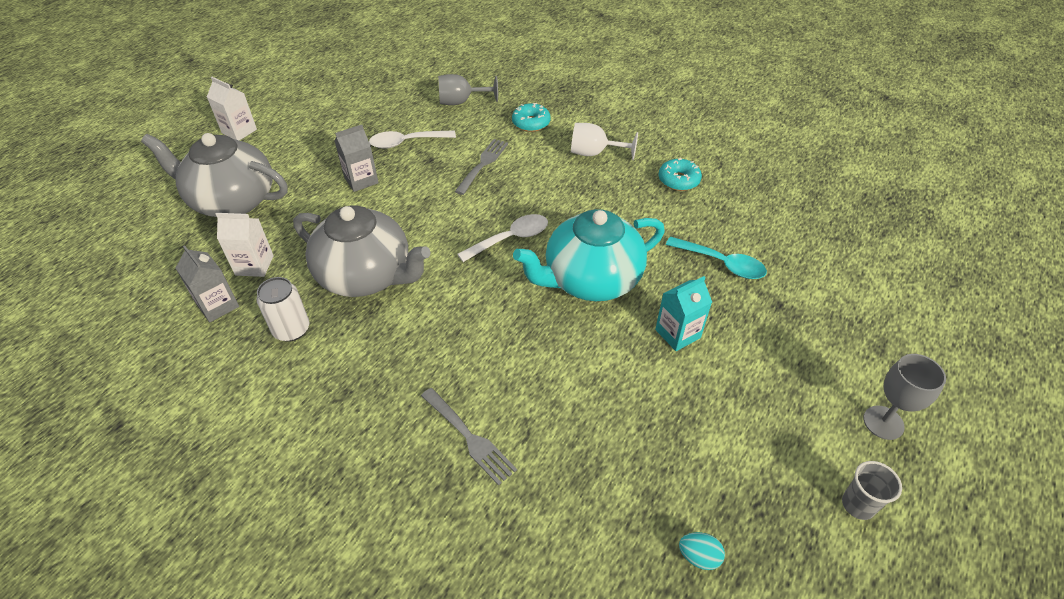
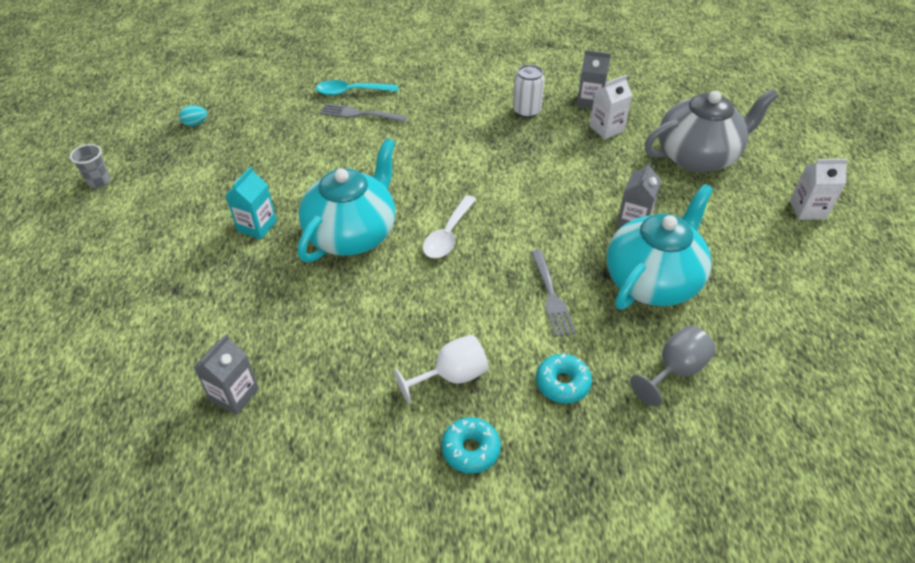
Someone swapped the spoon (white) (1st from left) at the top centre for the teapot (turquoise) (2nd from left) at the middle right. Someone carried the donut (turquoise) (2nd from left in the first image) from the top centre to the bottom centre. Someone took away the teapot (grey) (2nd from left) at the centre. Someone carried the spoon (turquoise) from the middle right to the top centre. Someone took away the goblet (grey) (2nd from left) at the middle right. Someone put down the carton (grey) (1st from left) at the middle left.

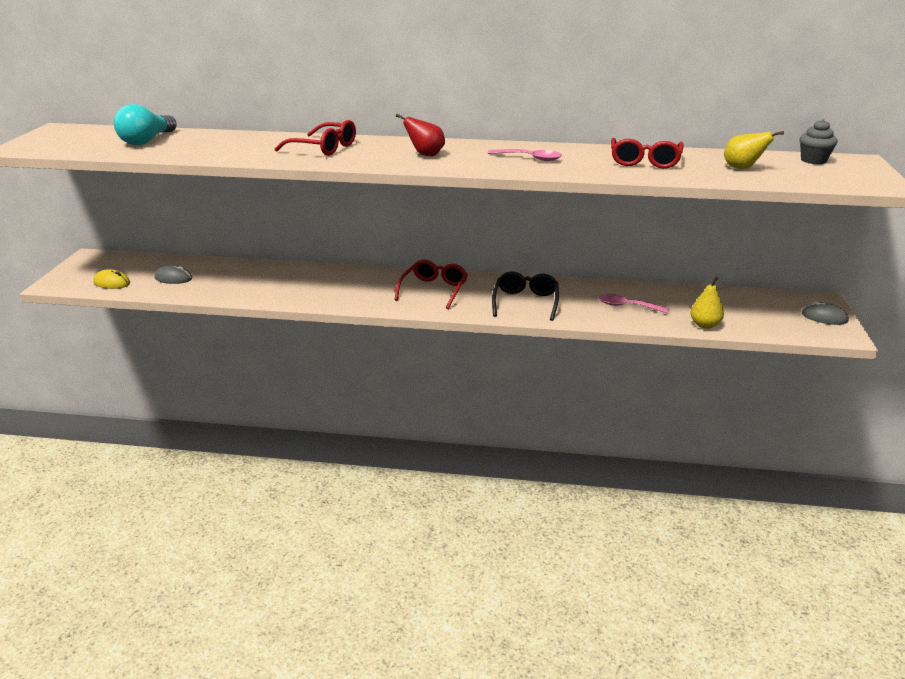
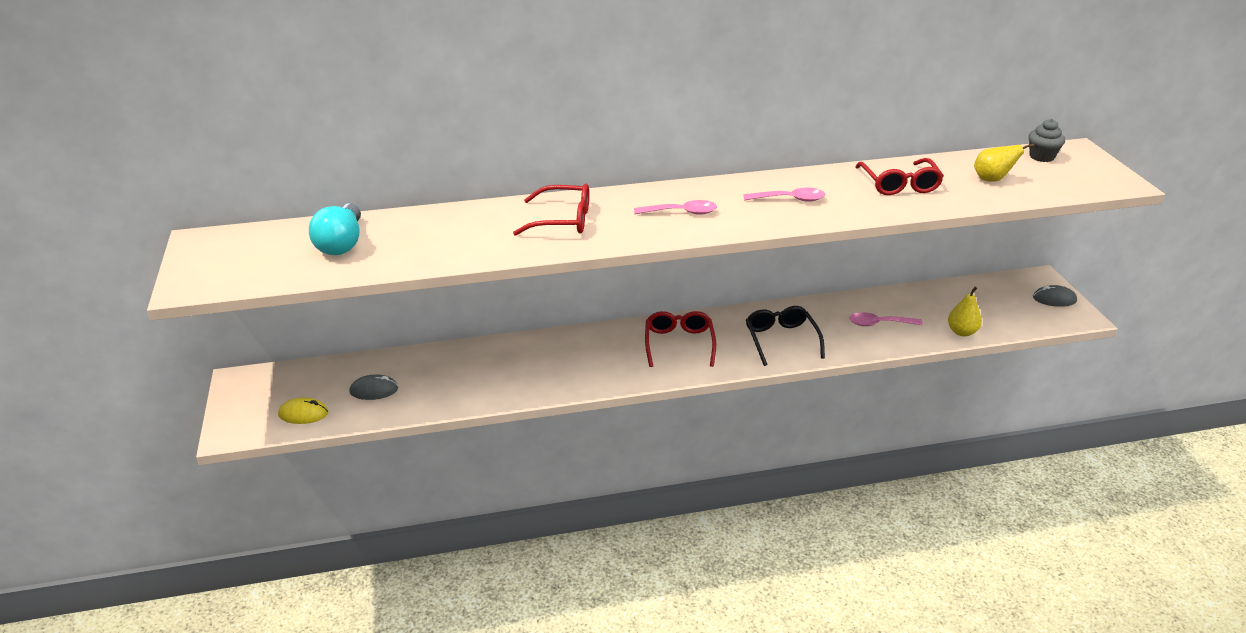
Someone swapped the pear (red) at the top centre for the spoon (pink) (1st from left) at the top centre.

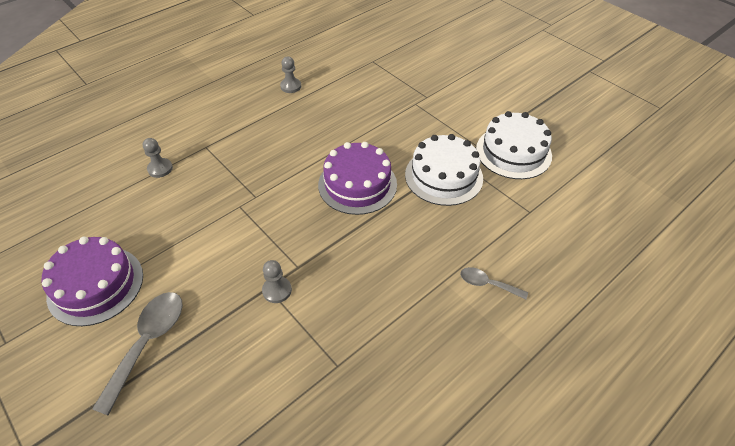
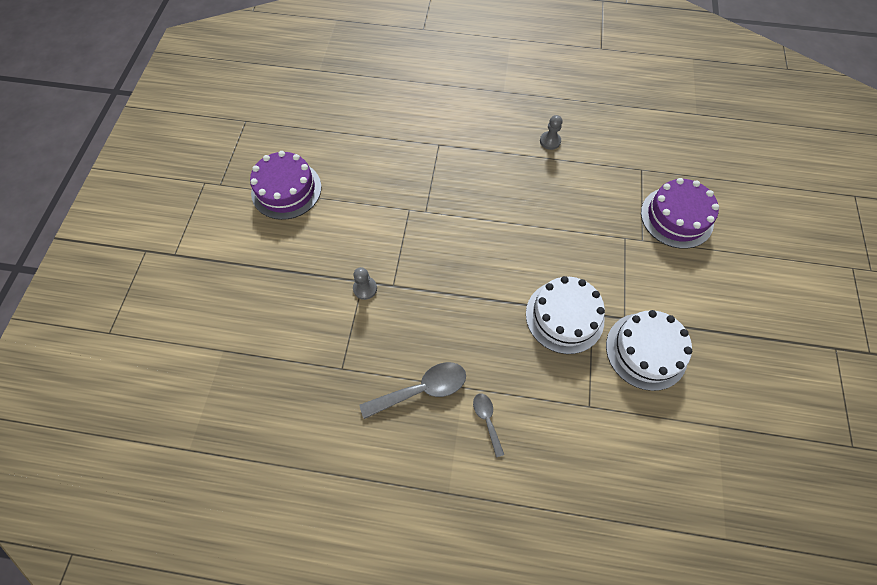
Someone took away the pawn (grey) (1st from left) at the middle left. Someone carried the cake (purple) (2nd from left) from the centre to the middle right. Someone carried the spoon (grey) (1st from left) from the bottom left to the bottom centre.

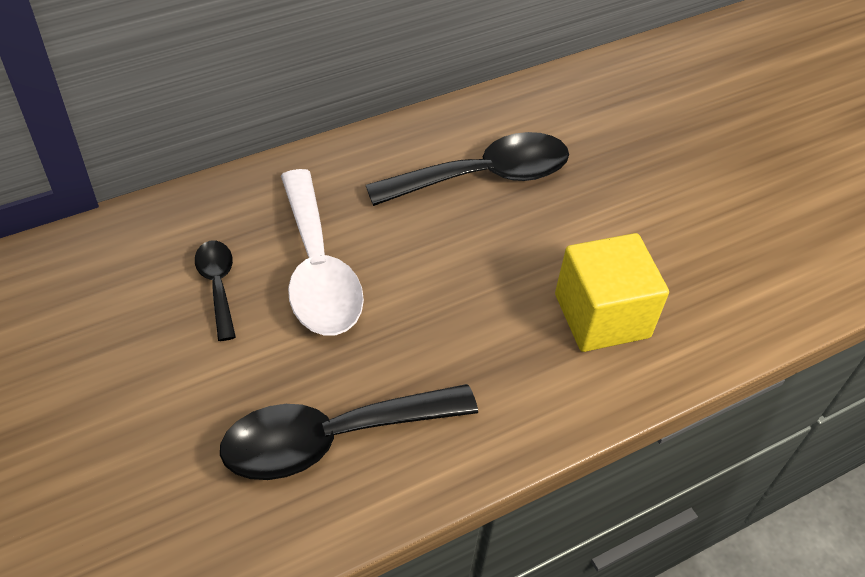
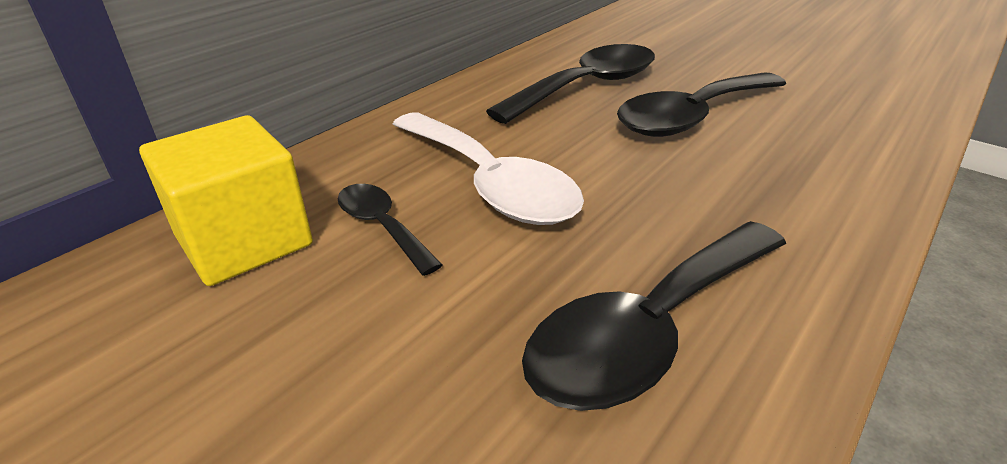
Someone carried the cube (yellow) from the middle right to the middle left. Someone put down the spoon (black) (4th from left) at the top right.

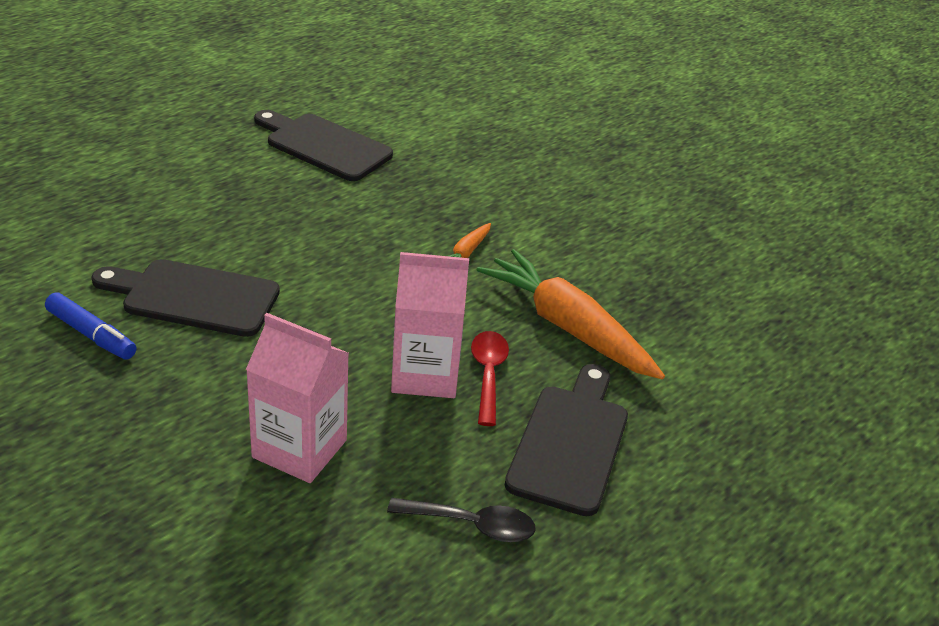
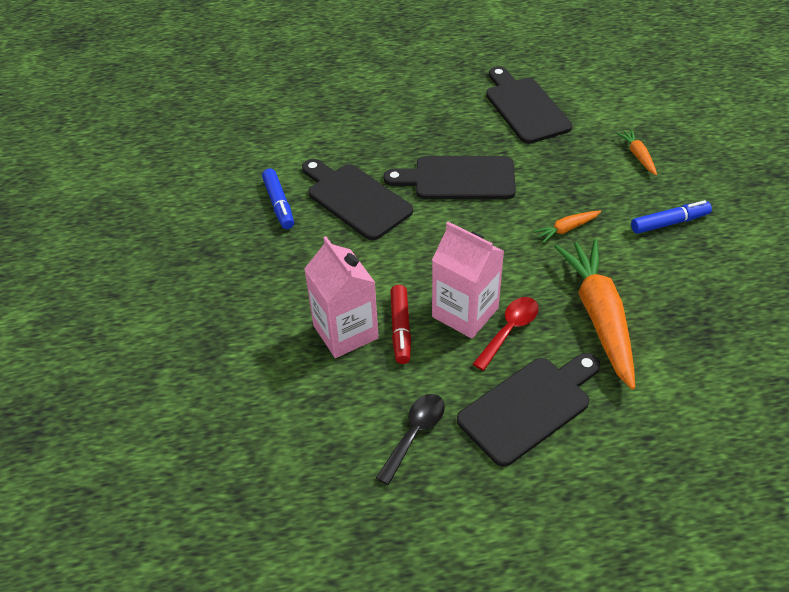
Someone rotated the spoon (black) at the bottom centre by 105 degrees counterclockwise. Someone put down the carrot (orange) (3rd from left) at the top right. Someone put down the cutting board (black) (2nd from left) at the top centre. Someone put down the marker (blue) (2nd from left) at the middle right. Someone put down the marker (red) at the centre.

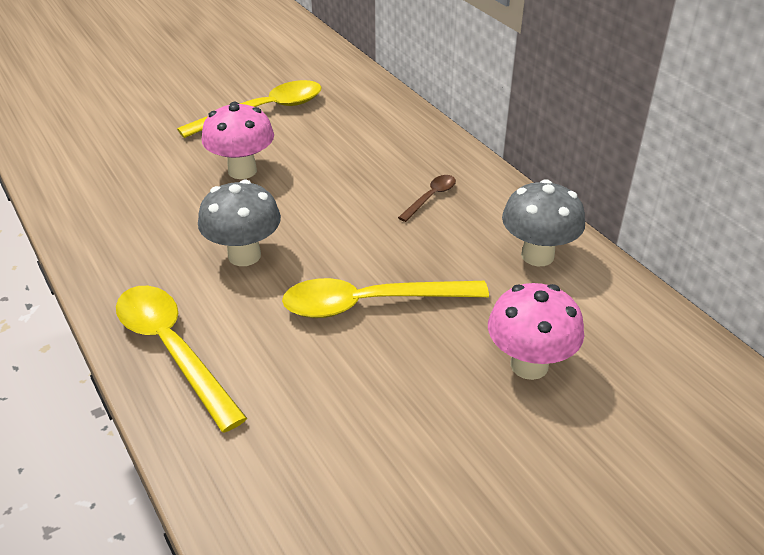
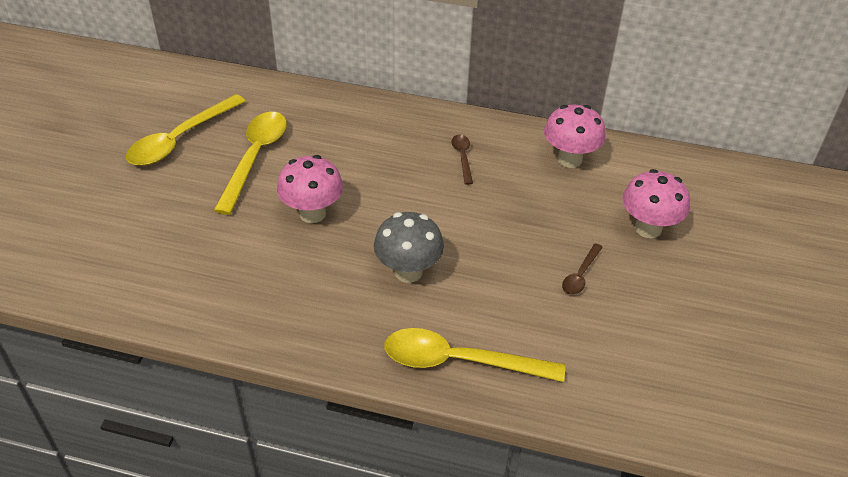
Someone repainted the mushroom (grey) (2nd from left) at the middle right, which became the mushroom (pink) (2nd from left) at the top right. Someone carried the spoon (yellow) (3rd from left in the first image) from the centre to the top left. Someone put down the spoon (brown) (2nd from left) at the middle right.

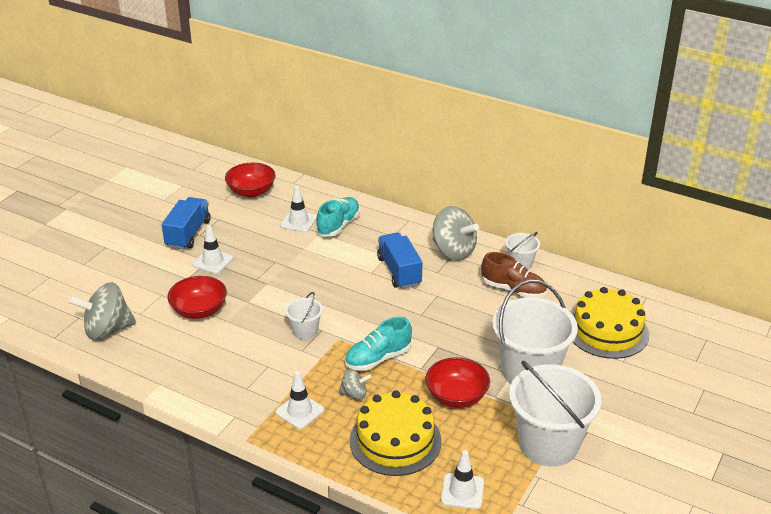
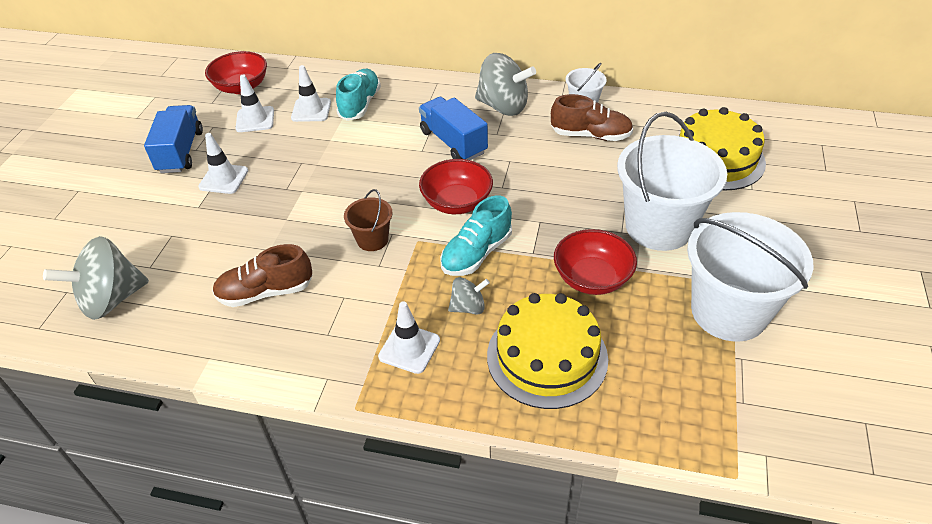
Someone carried the bowl (red) (1st from left in the first image) from the middle left to the centre. Someone repainted the bucket (white) (1st from left) at the centre, which became the bucket (brown) at the centre. Someone carried the traffic cone (white) (4th from left in the first image) from the bottom centre to the top left. Someone put down the shoe (brown) (1st from left) at the middle left.

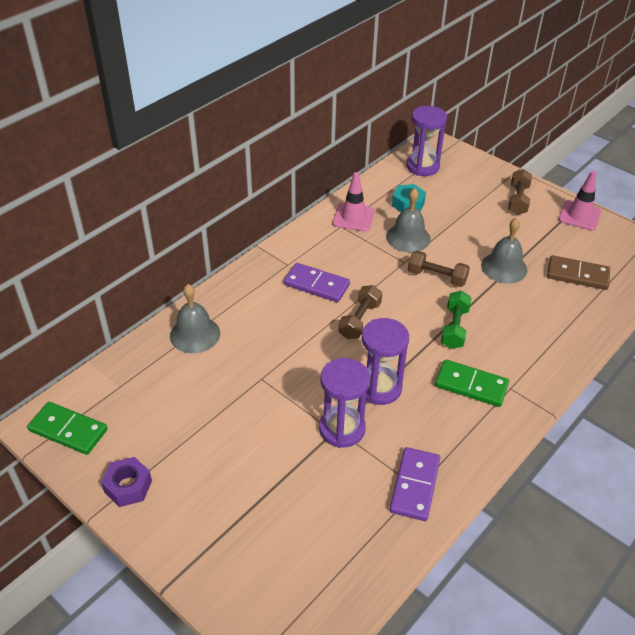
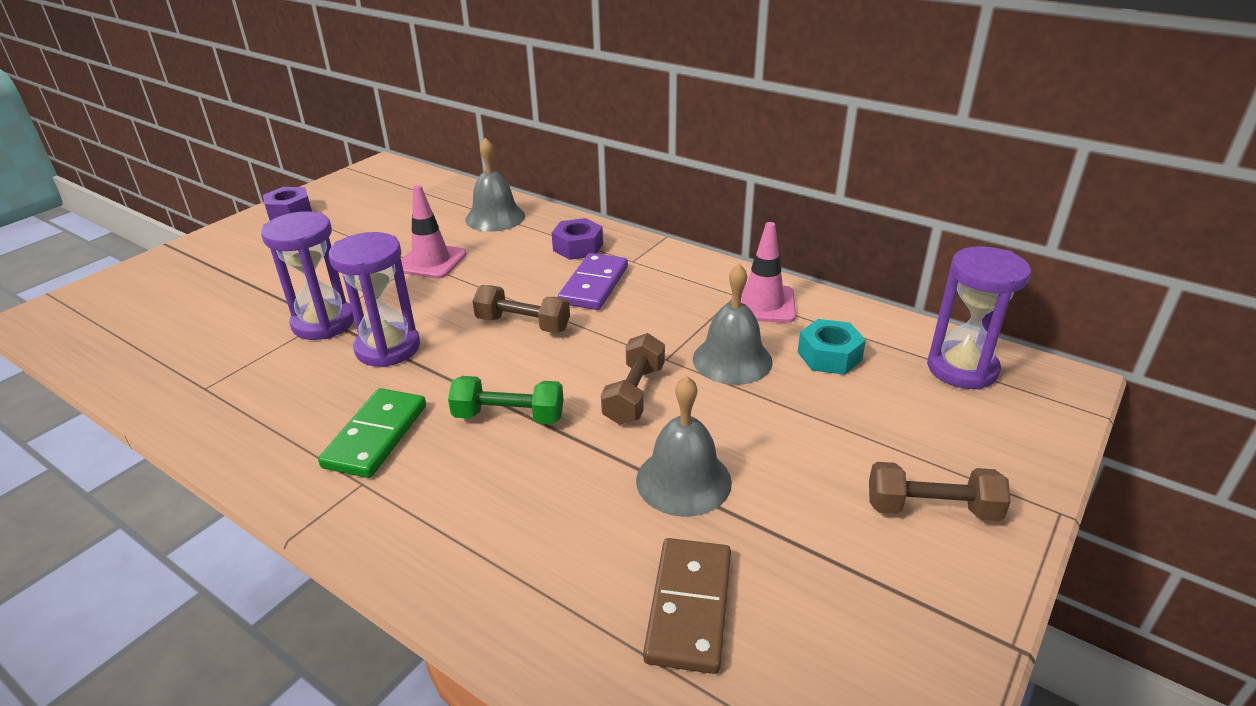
Someone carried the traffic cone (pink) (2nd from left in the first image) from the top right to the top centre. Someone took away the domino (green) (1st from left) at the bottom left. Someone took away the domino (purple) (2nd from left) at the bottom centre. Someone put down the nut (purple) (2nd from left) at the centre.

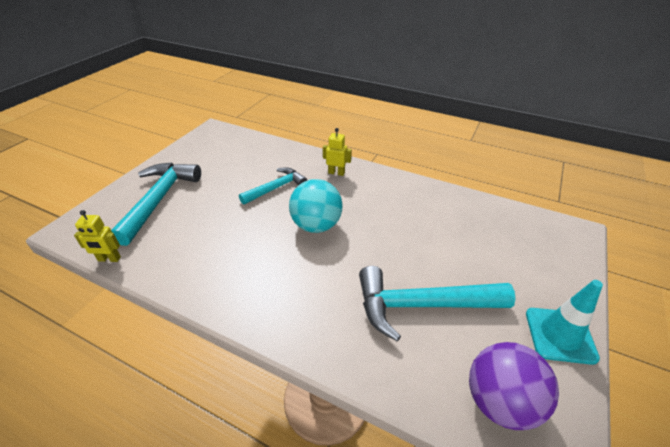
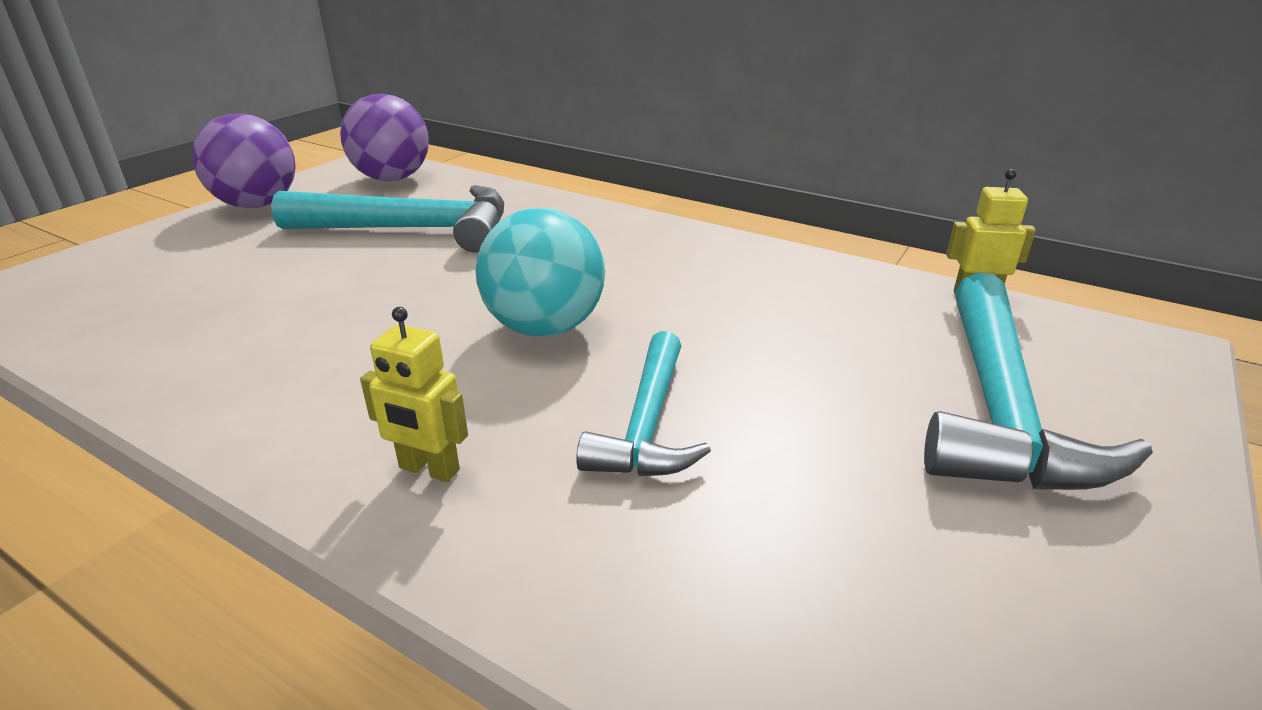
Someone rotated the hammer (turquoise) (2nd from left) at the centre by 45 degrees counterclockwise. Someone swapped the traffic cone (turquoise) at the bottom right for the ball (purple) (1st from left) at the top left.

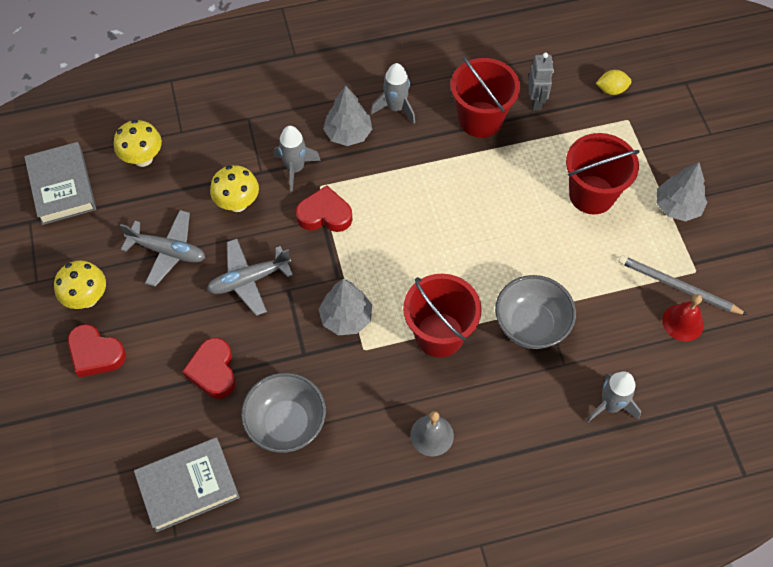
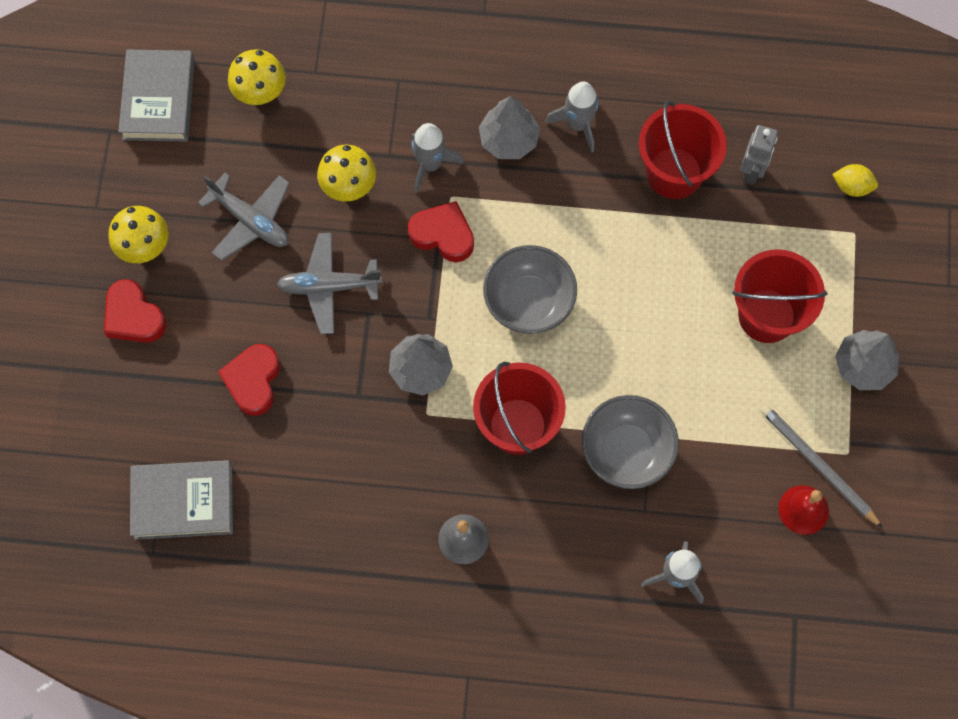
Someone carried the bowl (grey) (1st from left) from the bottom centre to the centre.

